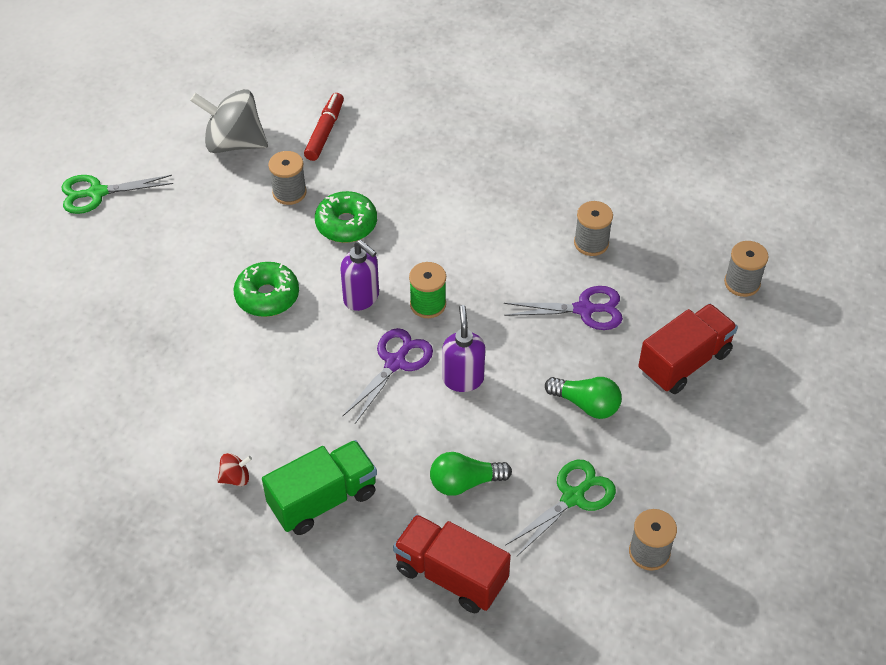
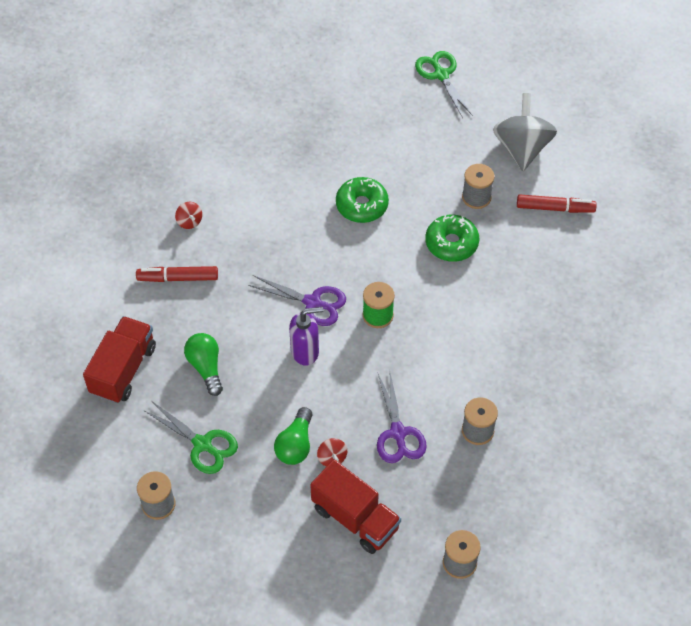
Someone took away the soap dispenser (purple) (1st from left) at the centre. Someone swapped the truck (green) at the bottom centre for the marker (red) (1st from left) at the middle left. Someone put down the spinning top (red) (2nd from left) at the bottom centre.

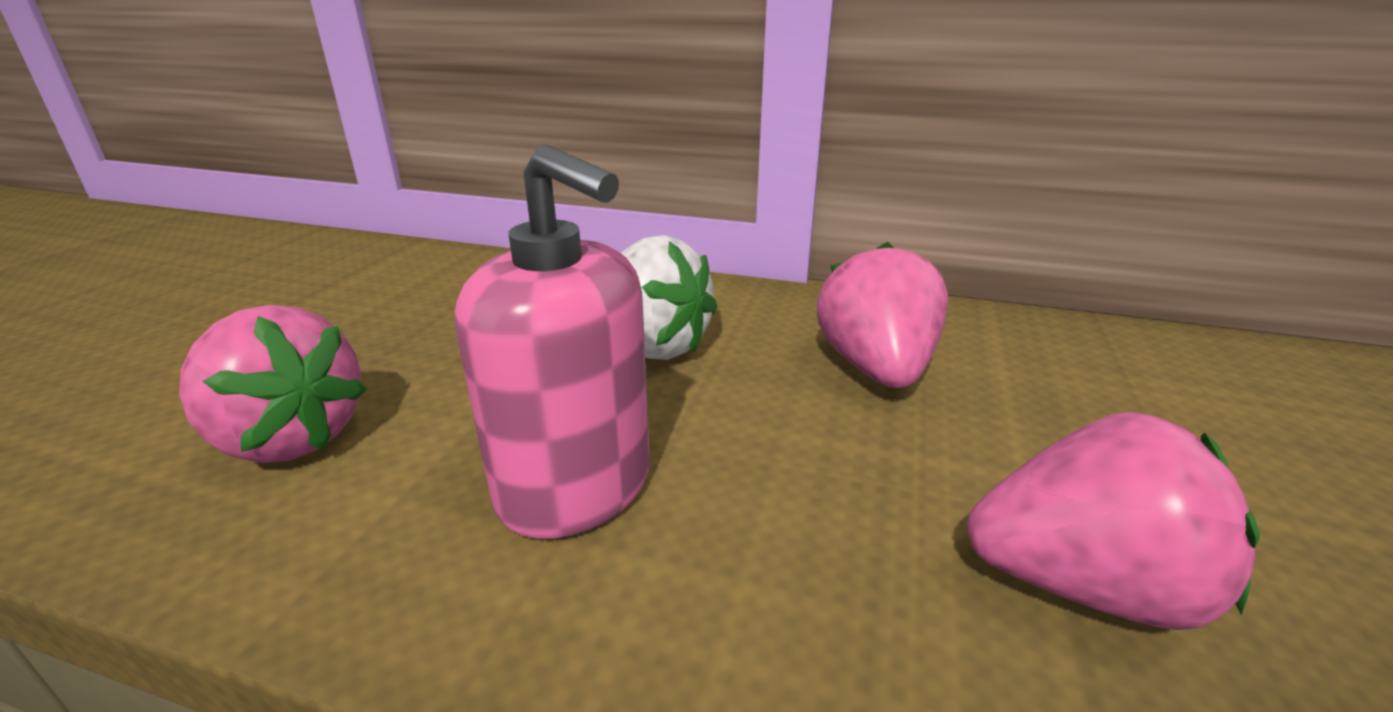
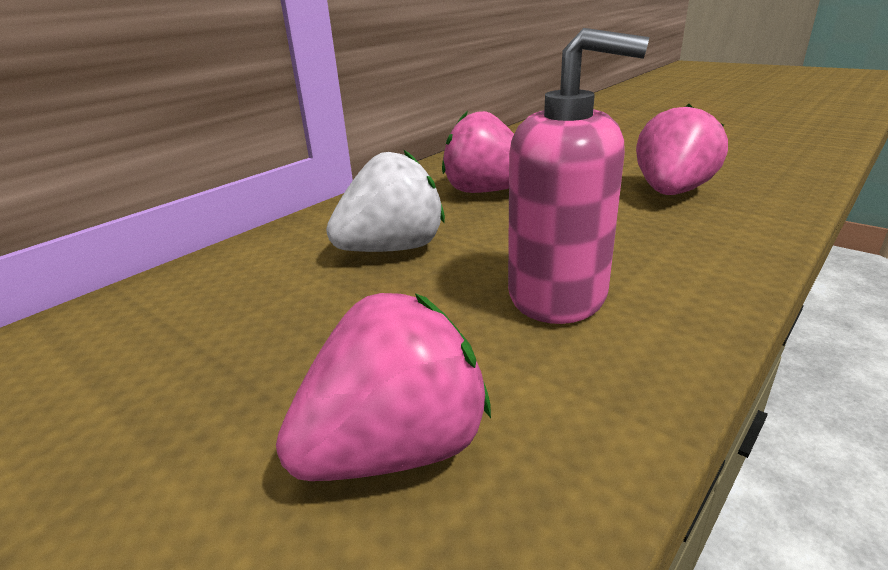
Someone rotated the soap dispenser (pink) at the centre by 45 degrees clockwise.

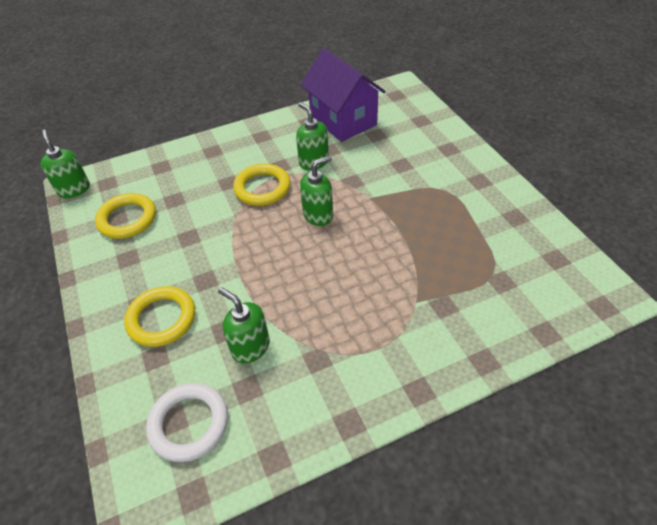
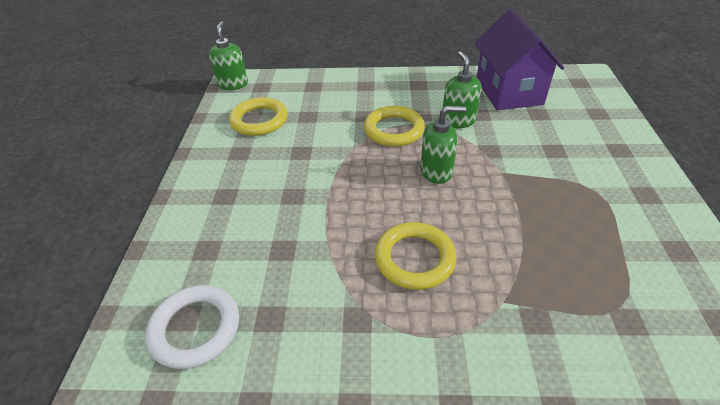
Someone carried the ring (yellow) (2nd from left in the first image) from the middle left to the centre. Someone took away the soap dispenser (green) (2nd from left) at the centre.

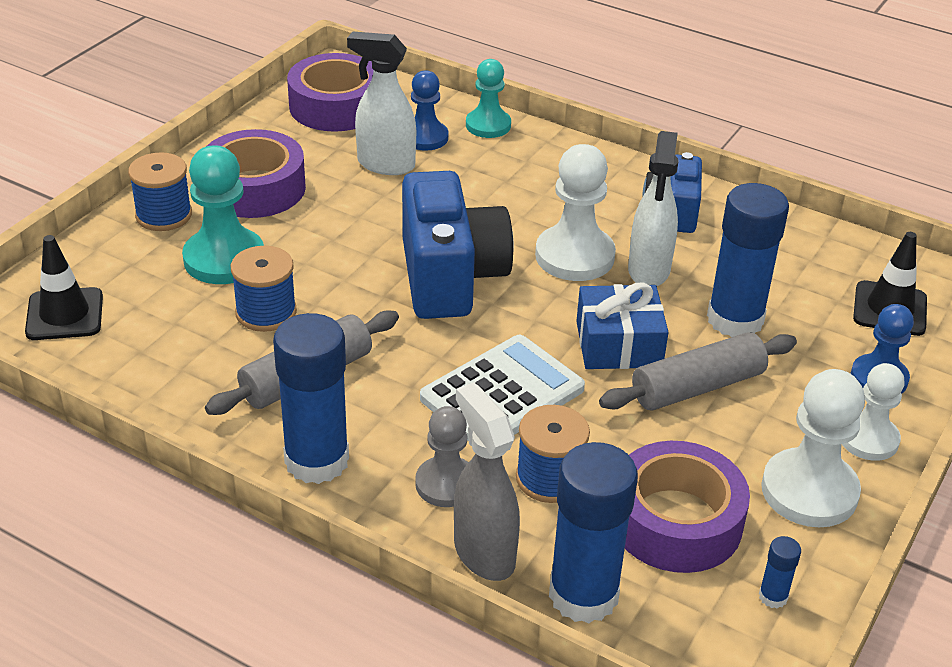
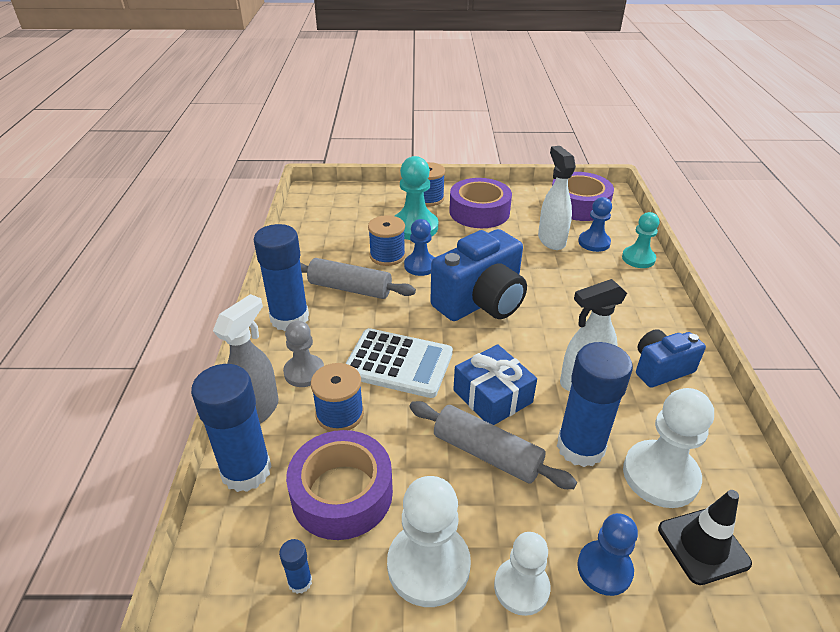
Someone carried the pawn (white) (1st from left in the first image) from the top centre to the bottom right. Someone took away the traffic cone (black) (1st from left) at the middle left. Someone put down the pawn (blue) (1st from left) at the centre.

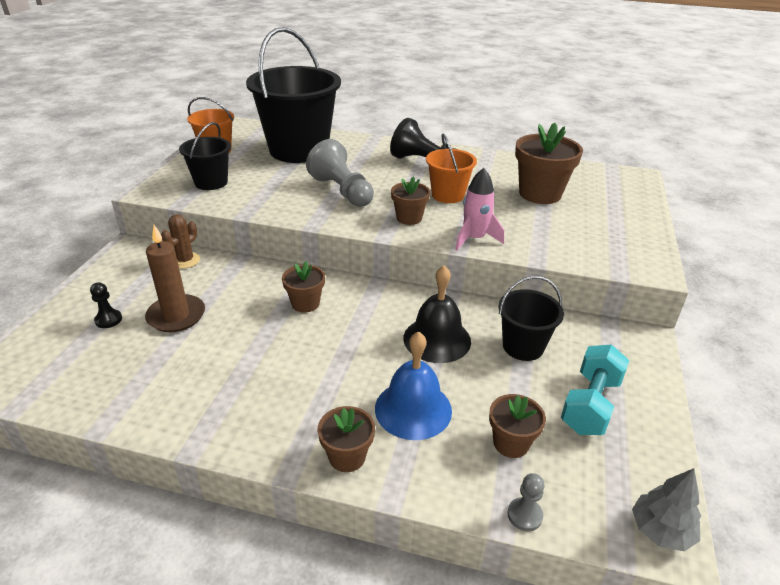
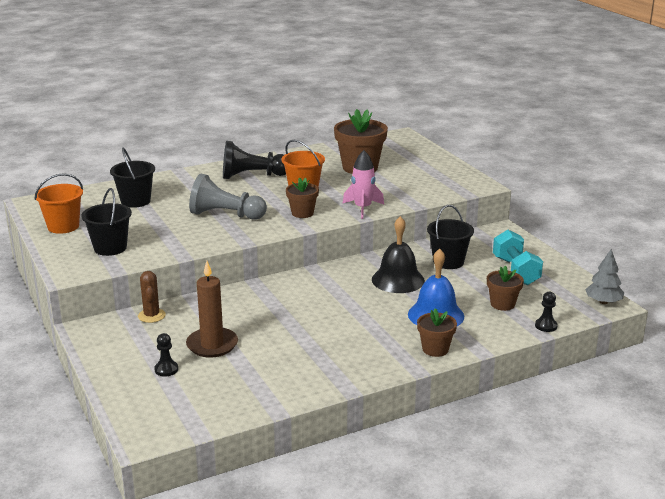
Someone scaled the bucket (black) (2nd from left) at the top centre by 0.50. Someone took away the flower pot (brown) (1st from left) at the centre. Someone repainted the pawn (grey) (2nd from left) at the bottom right, which became the pawn (black) (3rd from left) at the middle right.

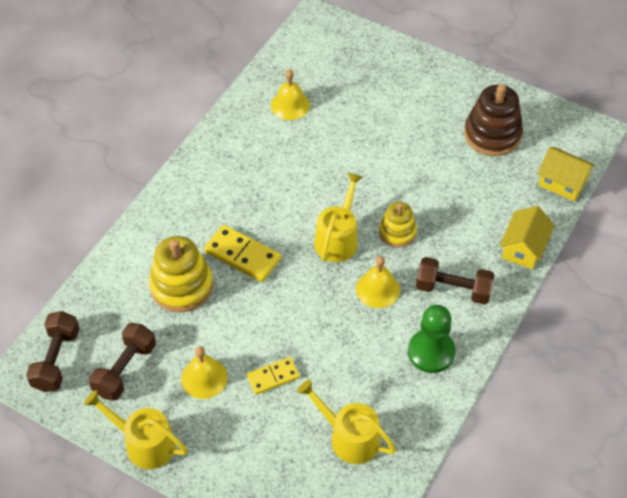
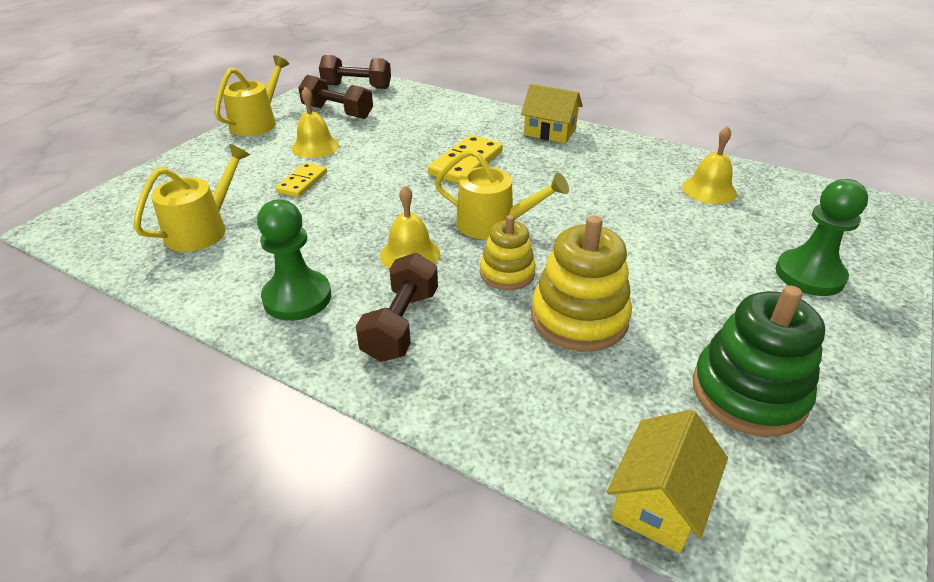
Someone repainted the stacking toy (brown) at the top right, which became the stacking toy (green) at the middle right. Someone carried the house (yellow) (1st from left) from the middle right to the top centre. Someone carried the stacking toy (yellow) (1st from left in the first image) from the middle left to the centre. Someone rotated the domino (yellow) (2nd from left in the first image) at the bottom centre by 45 degrees clockwise. Someone put down the pawn (green) (2nd from left) at the middle right.

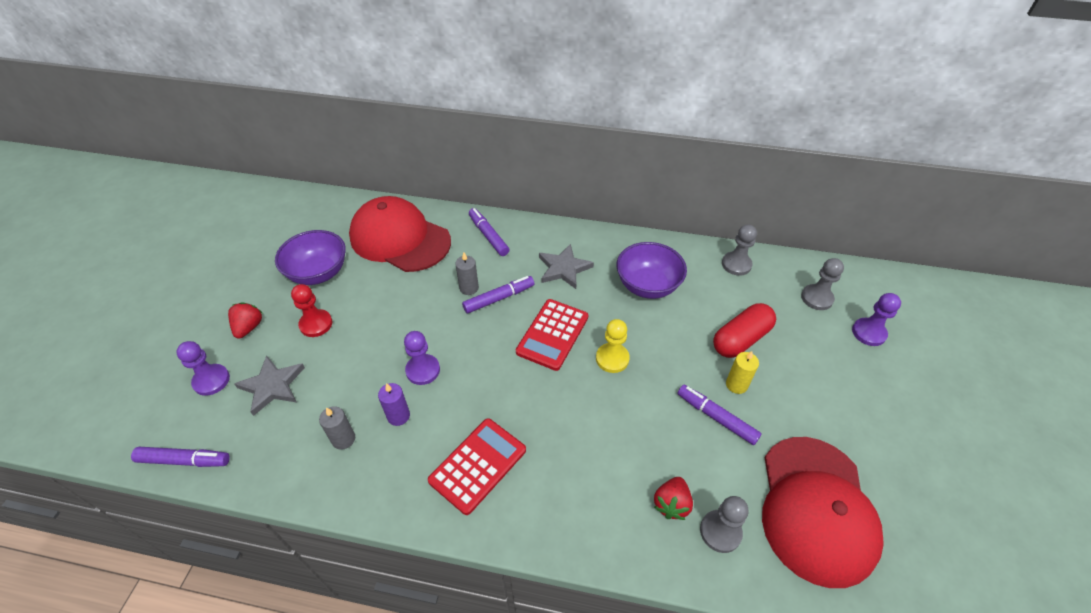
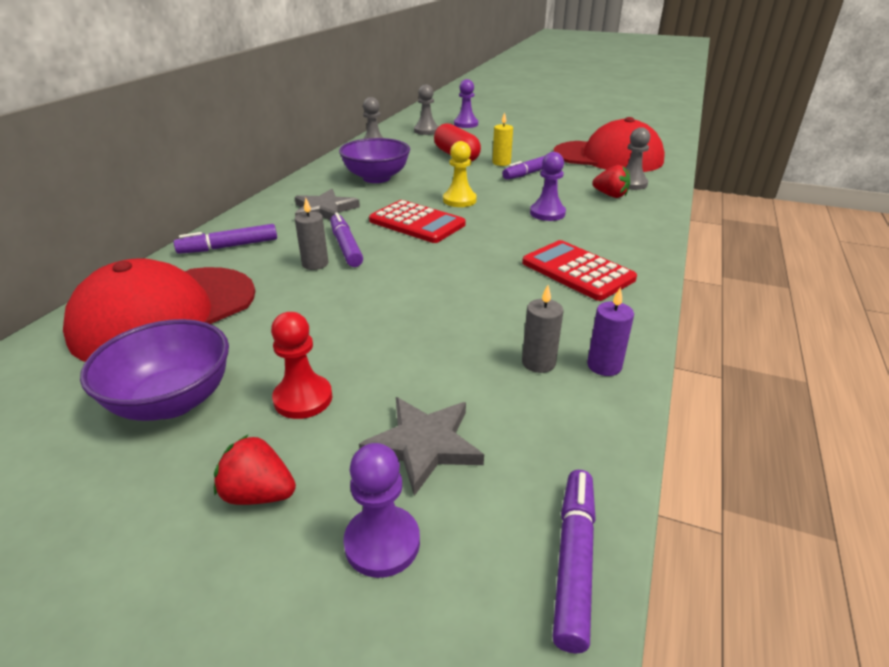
Someone carried the pawn (purple) (2nd from left in the first image) from the centre to the top centre. Someone carried the candle (purple) from the centre to the middle right.

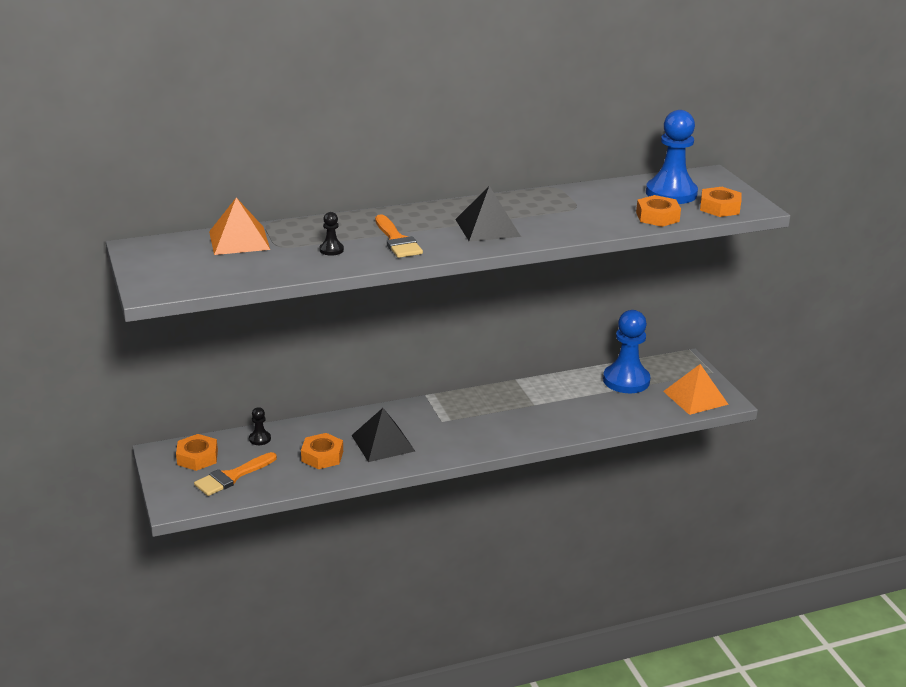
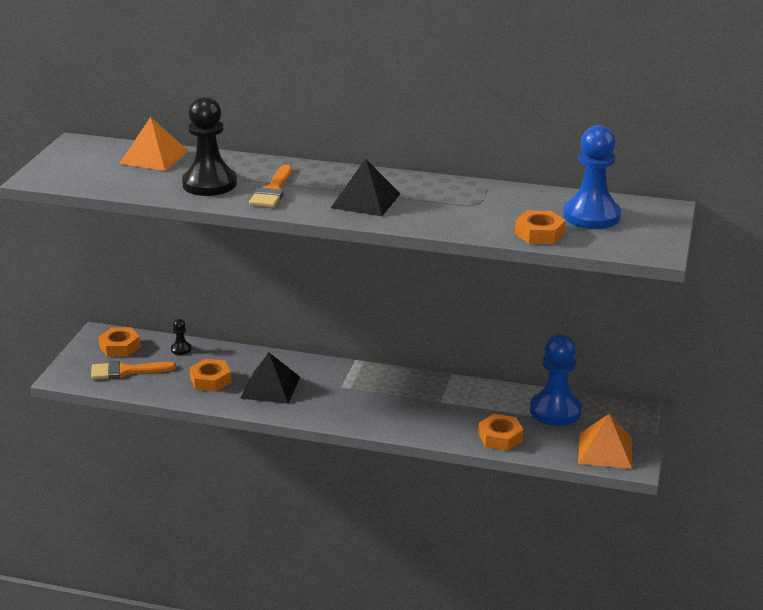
Someone carried the nut (orange) (4th from left in the first image) from the top right to the bottom centre. Someone scaled the pawn (black) (2nd from left) at the centre by 2.34.

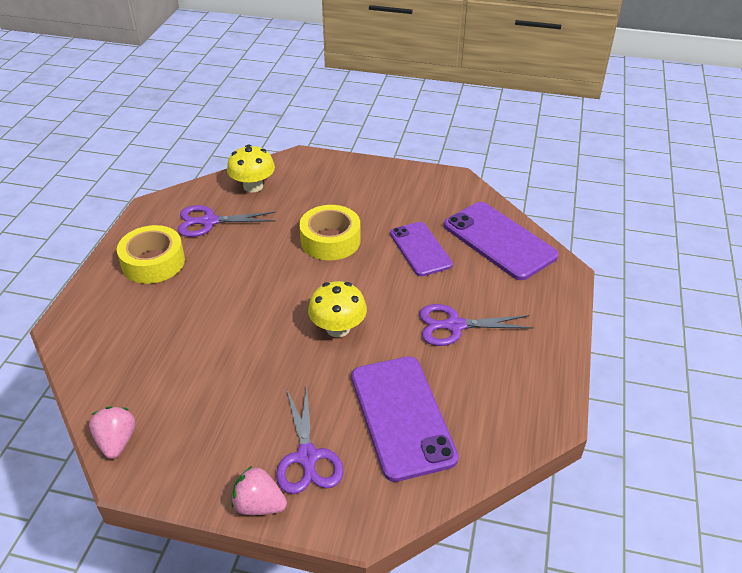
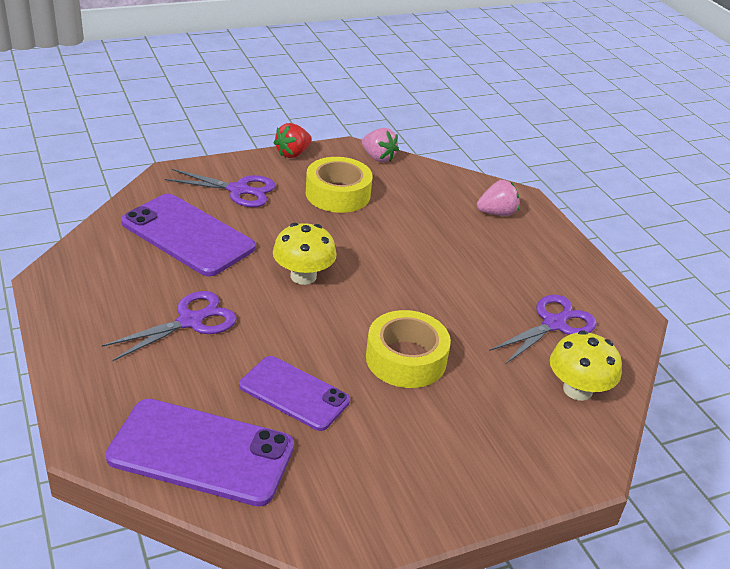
Someone carried the tape (yellow) (1st from left) from the middle left to the top centre. Someone rotated the scissors (purple) (2nd from left) at the bottom centre by 150 degrees clockwise. Someone carried the strawberry (pink) (2nd from left) from the bottom centre to the middle right. Someone put down the strawberry (red) at the top centre.

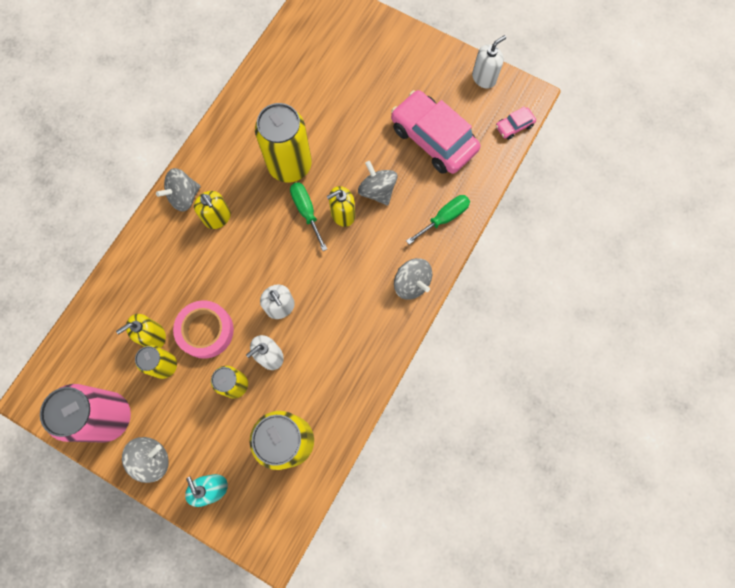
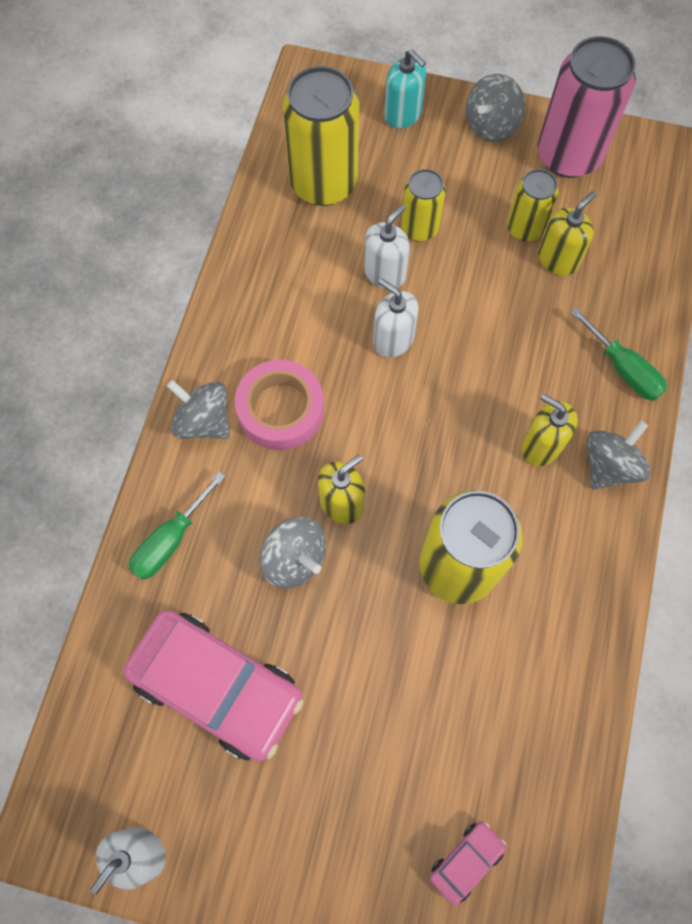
Someone carried the car (pink) (2nd from left) from the top right to the bottom right. Someone carried the screwdriver (green) (1st from left in the first image) from the centre to the middle right. Someone carried the tape (pink) from the middle left to the centre.

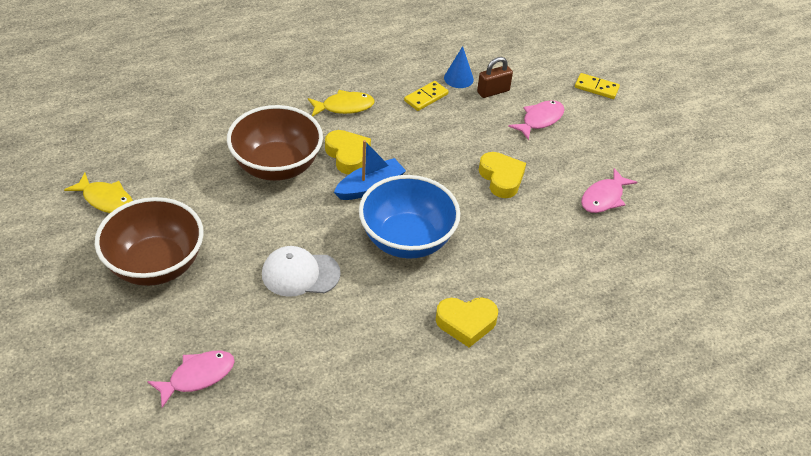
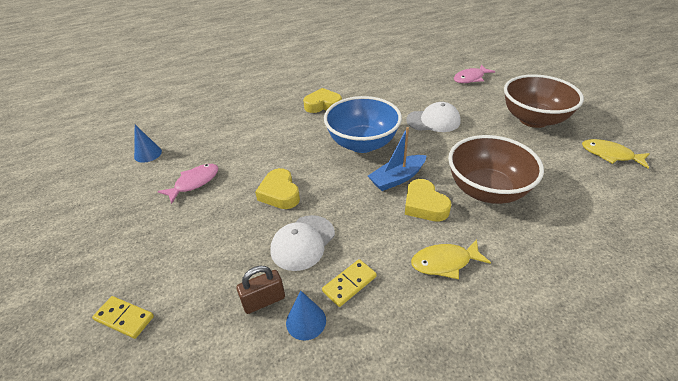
Someone took away the fish (pink) (2nd from left) at the top centre. Someone put down the cone (blue) (1st from left) at the middle left. Someone put down the cap (white) (1st from left) at the centre.

